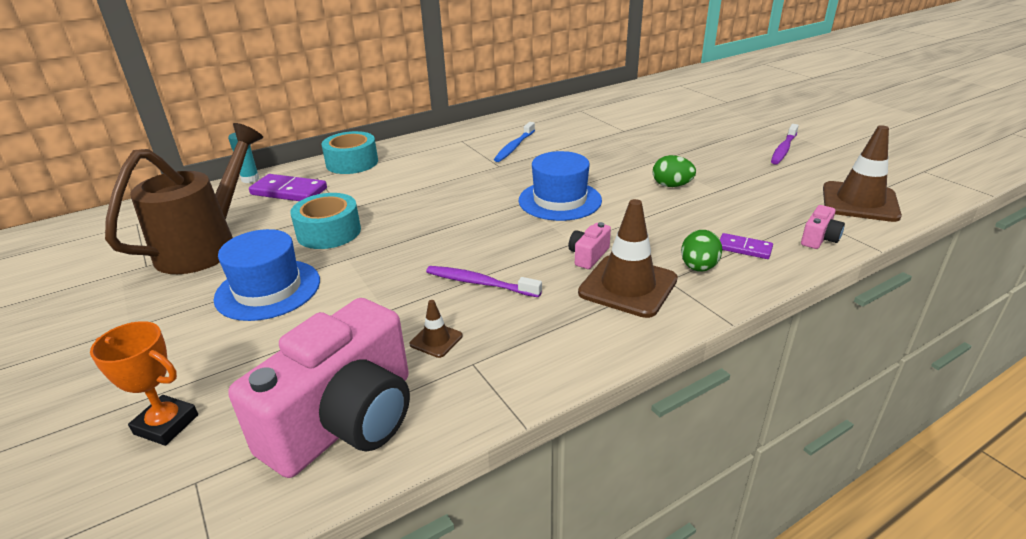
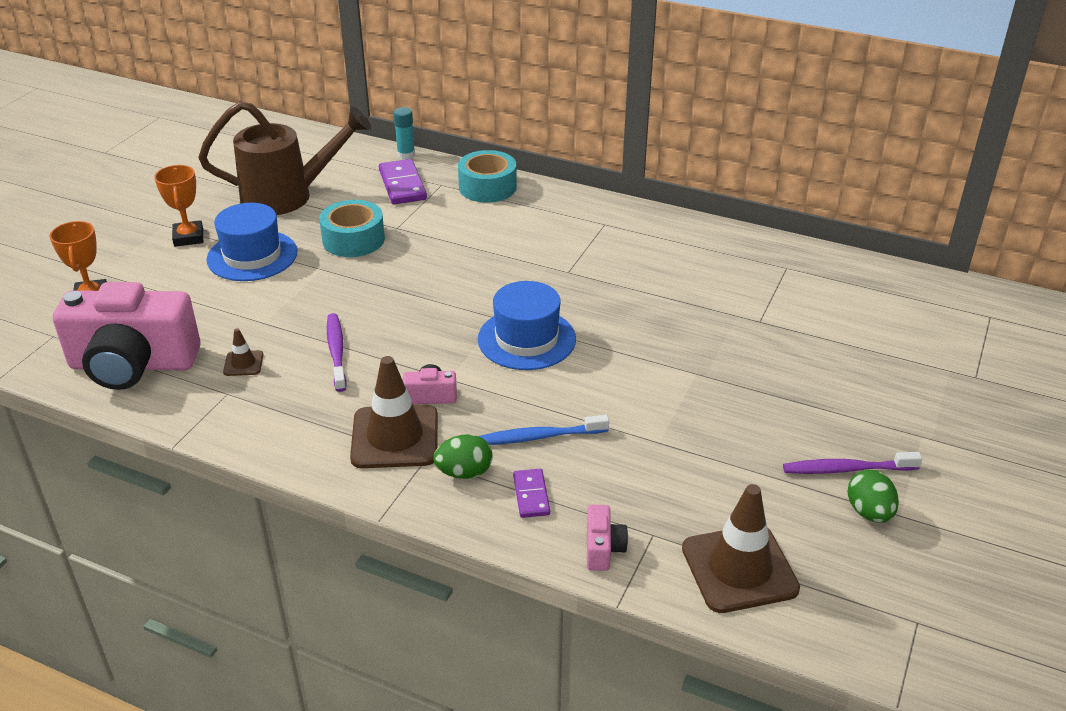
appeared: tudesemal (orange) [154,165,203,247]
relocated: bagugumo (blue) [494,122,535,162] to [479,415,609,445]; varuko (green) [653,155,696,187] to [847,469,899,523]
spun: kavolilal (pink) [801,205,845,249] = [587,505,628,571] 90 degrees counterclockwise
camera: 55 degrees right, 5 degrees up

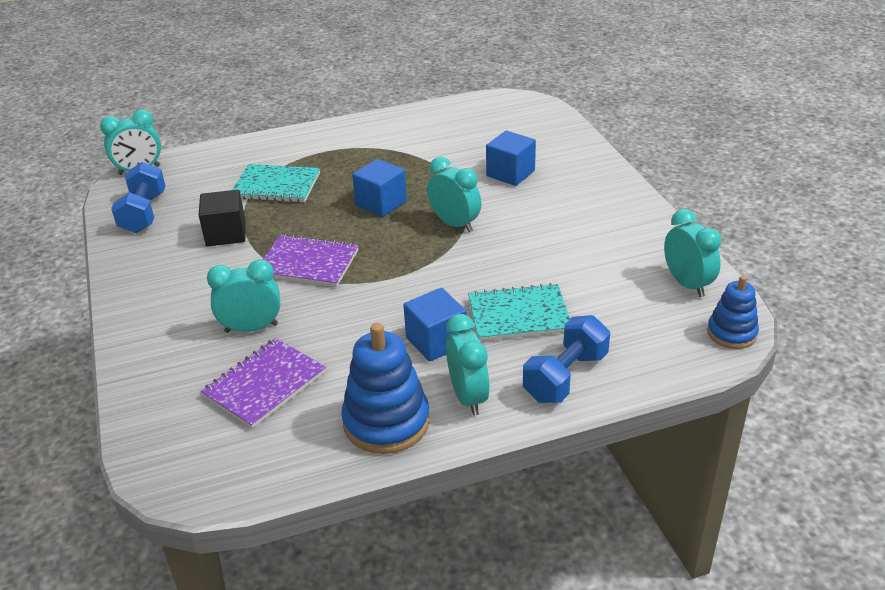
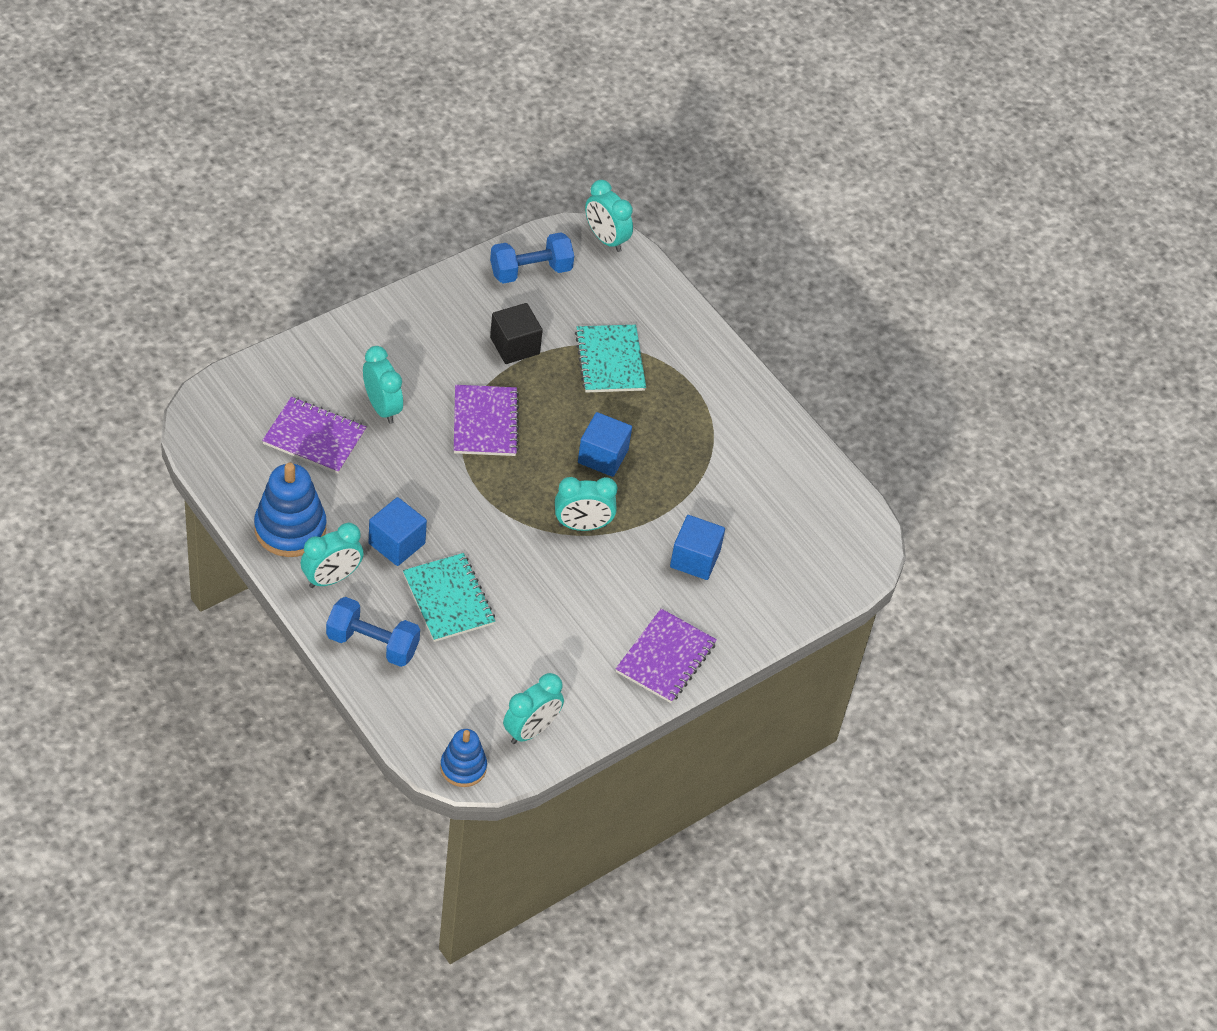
appeared: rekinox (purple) [616,608,717,703]
spun: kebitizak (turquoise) [427,157,482,232] = [555,477,617,531] 60 degrees clockwise
camera: 65 degrees right, 15 degrees up

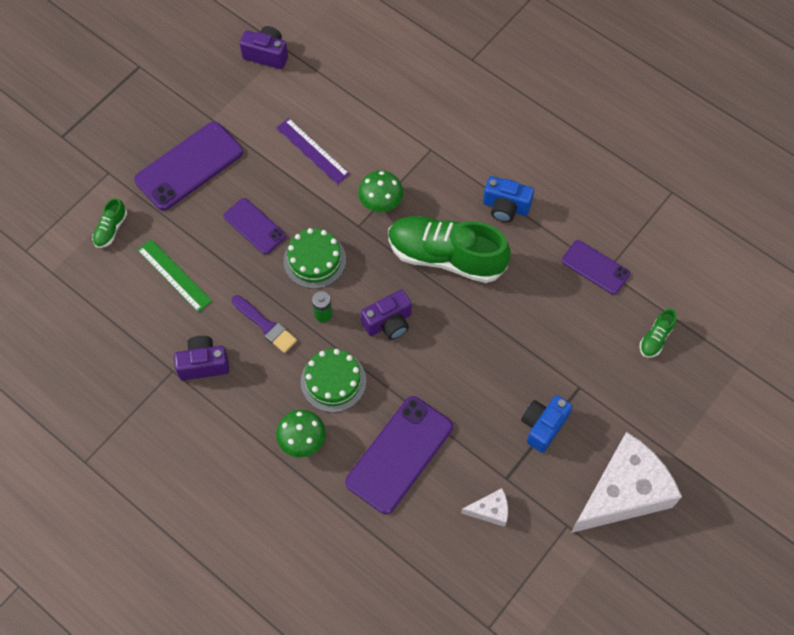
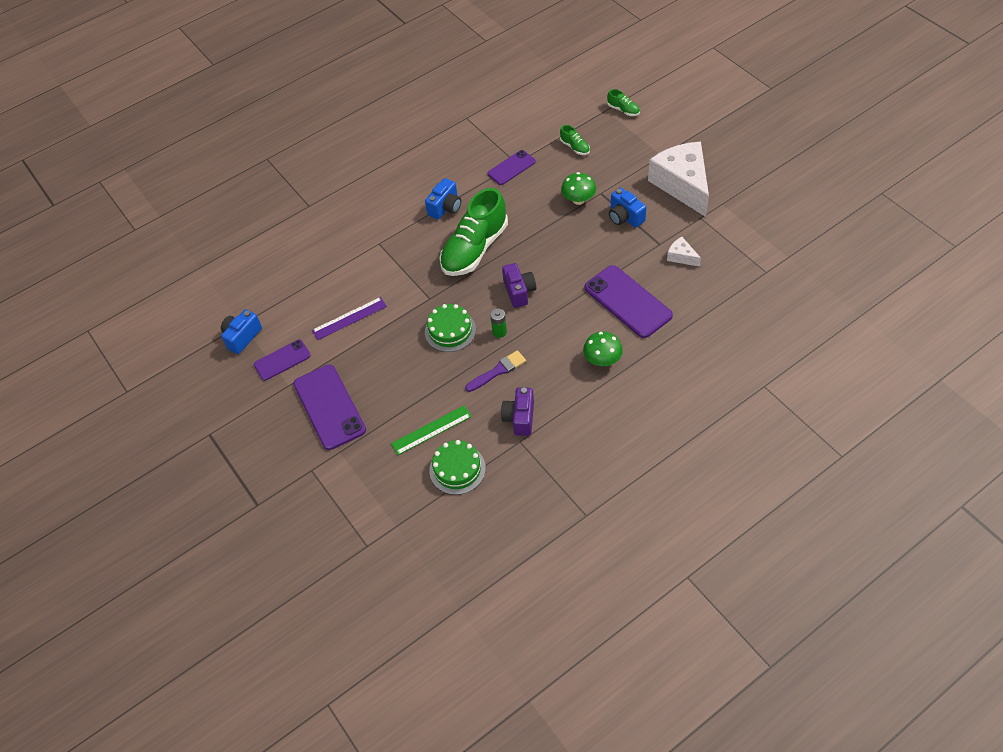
relocated: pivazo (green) [92,198,127,248] to [607,89,640,116]; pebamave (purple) [223,198,286,254] to [254,340,311,381]; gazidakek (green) [301,349,366,413] to [429,440,486,495]; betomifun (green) [358,171,403,212] to [561,172,596,205]
colour: kavolilal (purple) [240,26,288,69] to kavolilal (blue) [221,309,262,354]
spun: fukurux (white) [461,488,508,527] = [667,237,701,267] 60 degrees counterclockwise
camera: 70 degrees left, 10 degrees down

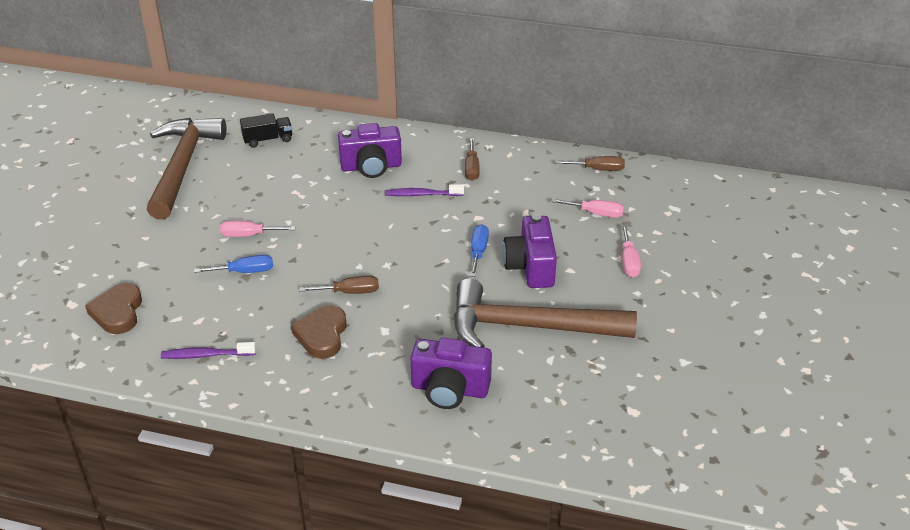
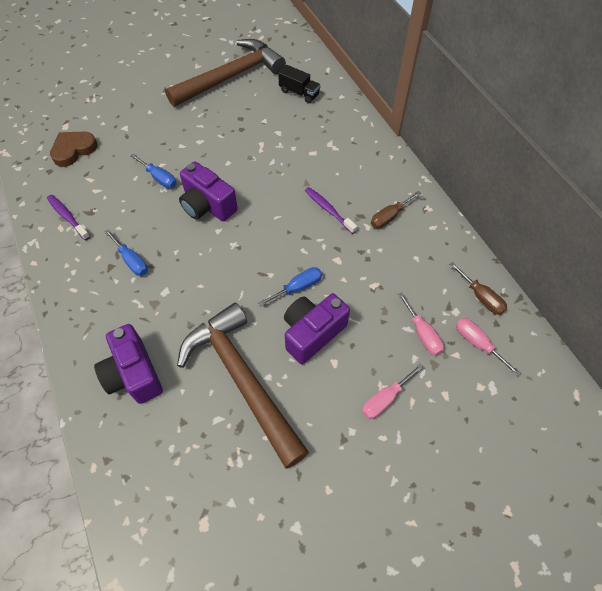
missing: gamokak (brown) [299,276,379,294]
relocated: gamokak (pink) [220,221,295,237] to [456,318,521,376]; kavolilal (purple) [338,123,402,178] to [179,161,238,221]
exchanged: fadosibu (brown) [291,305,347,359] to gamokak (blue) [105,229,148,276]
camera: 50 degrees right, 20 degrees up

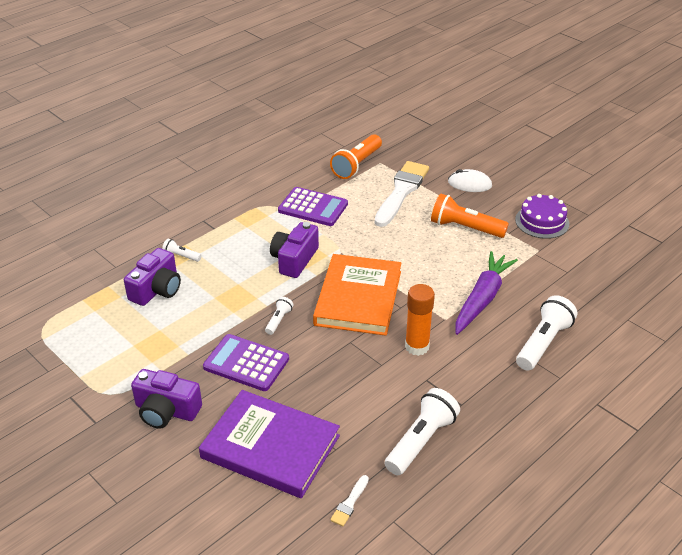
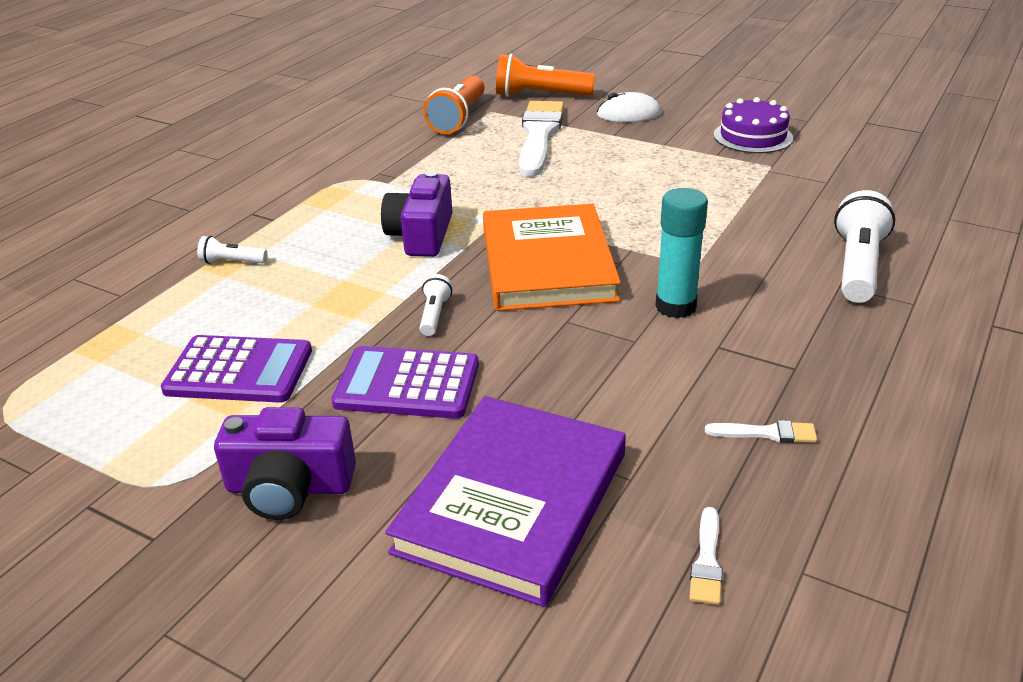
missing: kavolilal (purple) [124,248,181,306]; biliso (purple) [456,251,518,335]
relocated: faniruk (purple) [278,187,348,226] to [161,335,312,403]; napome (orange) [431,193,509,238] to [496,54,595,97]
exchanged: napome (white) [384,388,460,475] to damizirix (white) [705,420,817,443]
colour: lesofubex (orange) [405,284,435,356] to lesofubex (turquoise) [655,188,708,318]
spun: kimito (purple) [199,390,340,498] = [385,396,626,607] 75 degrees counterclockwise
camera: 15 degrees left, 5 degrees down

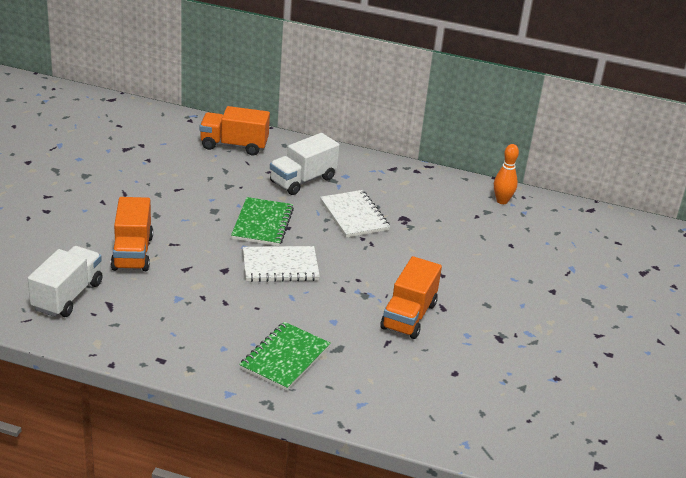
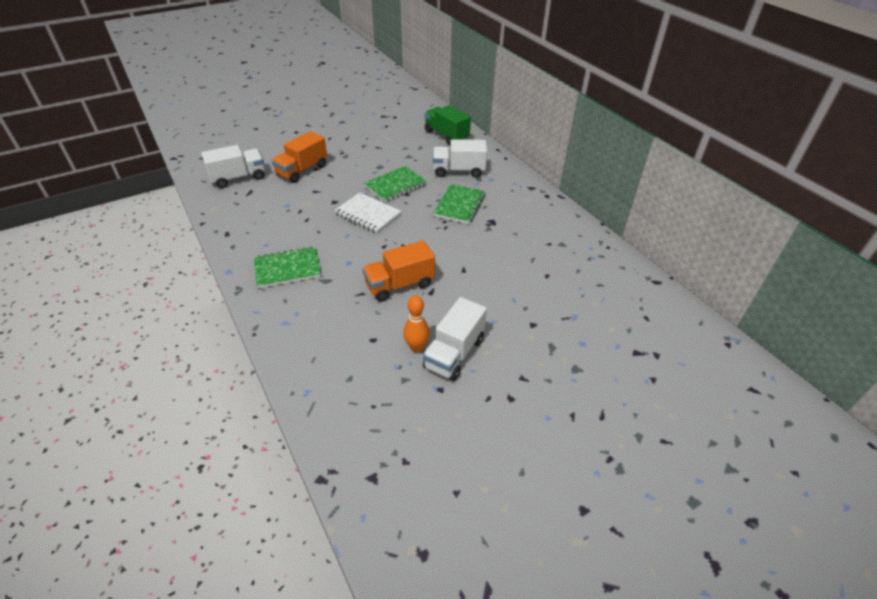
appeared: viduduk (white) [423,297,487,381]
relocated: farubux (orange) [494,144,519,204] to [403,295,430,352]
colour: viduduk (orange) [200,106,270,156] to viduduk (green) [424,105,471,145]; rekinox (white) [320,190,390,238] to rekinox (green) [433,184,486,224]
camera: 45 degrees right, 10 degrees up

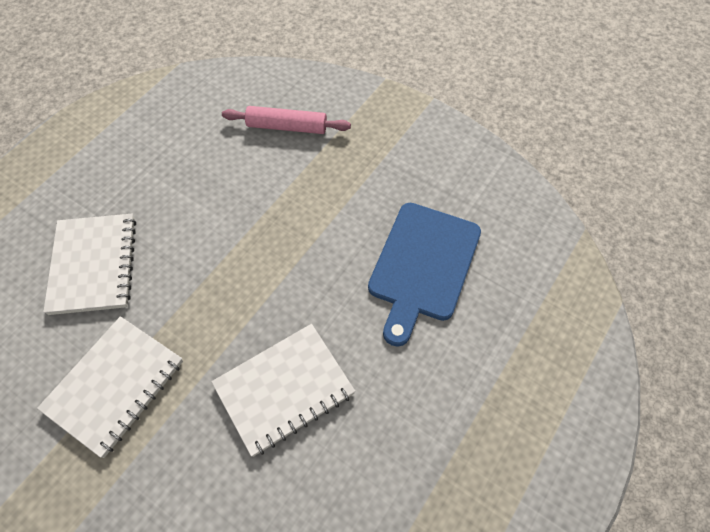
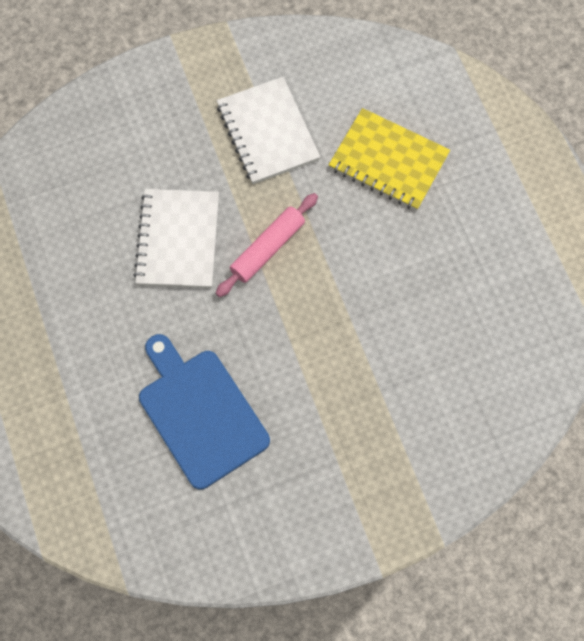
relocated: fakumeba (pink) [222,106,351,134] to [216,193,318,297]
colour: rekinox (white) [43,214,136,315] to rekinox (yellow) [329,108,450,211]
camera: 125 degrees right, 10 degrees up

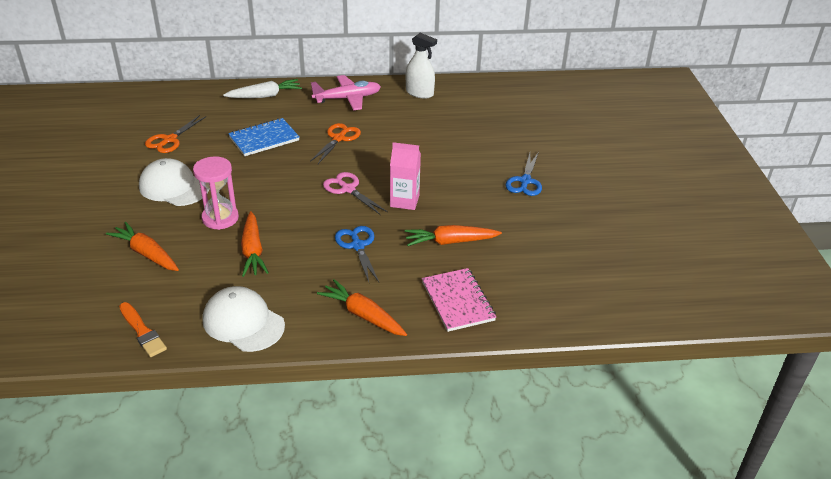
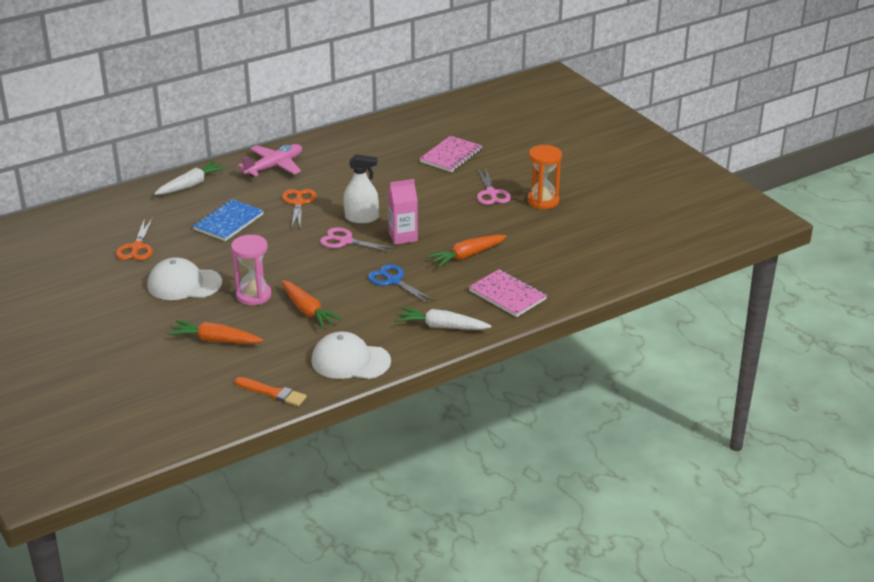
appeared: rekinox (pink) [419,136,482,172]; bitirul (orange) [527,145,562,209]
relocated: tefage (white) [406,33,437,99] to [343,154,379,223]
colour: biliso (orange) [317,279,407,336] to biliso (white) [396,307,492,330]; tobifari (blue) [505,153,542,196] to tobifari (pink) [477,167,511,205]
camera: 25 degrees left, 5 degrees down

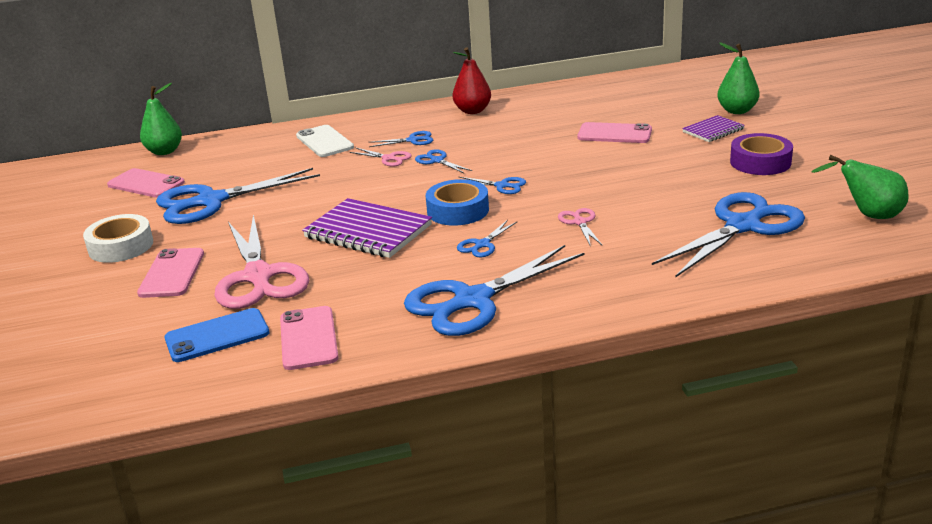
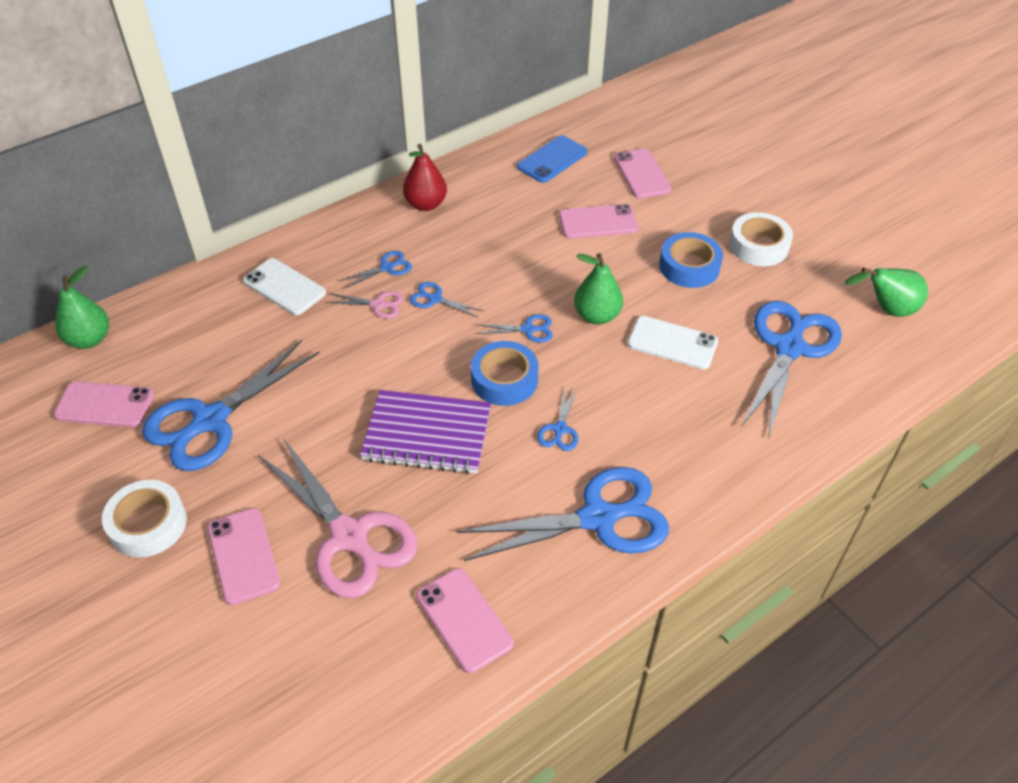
missing: tobifari (pink) [558,208,602,247]; rekinox (purple) [682,115,745,142]
appeared: pebamave (pink) [614,148,672,199]; pebamave (white) [627,316,718,369]; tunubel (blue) [659,232,723,288]
relocated: pebamave (blue) [164,308,270,362] to [517,135,588,183]; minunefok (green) [717,43,760,114] to [574,253,623,325]
colour: tunubel (purple) [730,133,793,175] to tunubel (white) [729,212,793,266]
spun: tobifari (blue) [404,245,585,336] = [457,467,669,561] 135 degrees counterclockwise
camera: 25 degrees left, 20 degrees up

